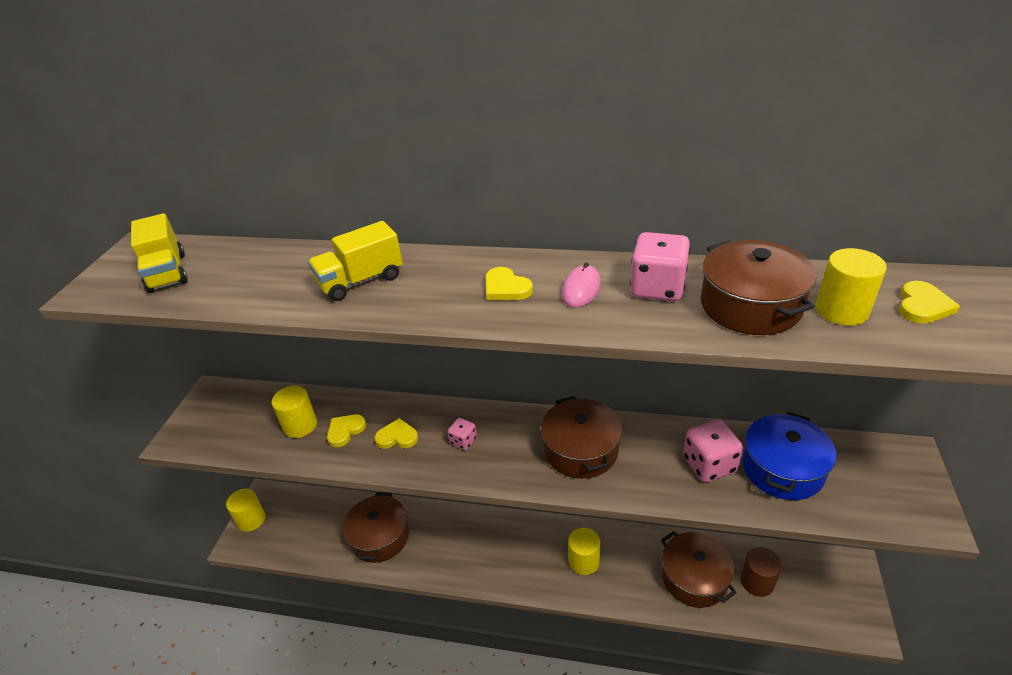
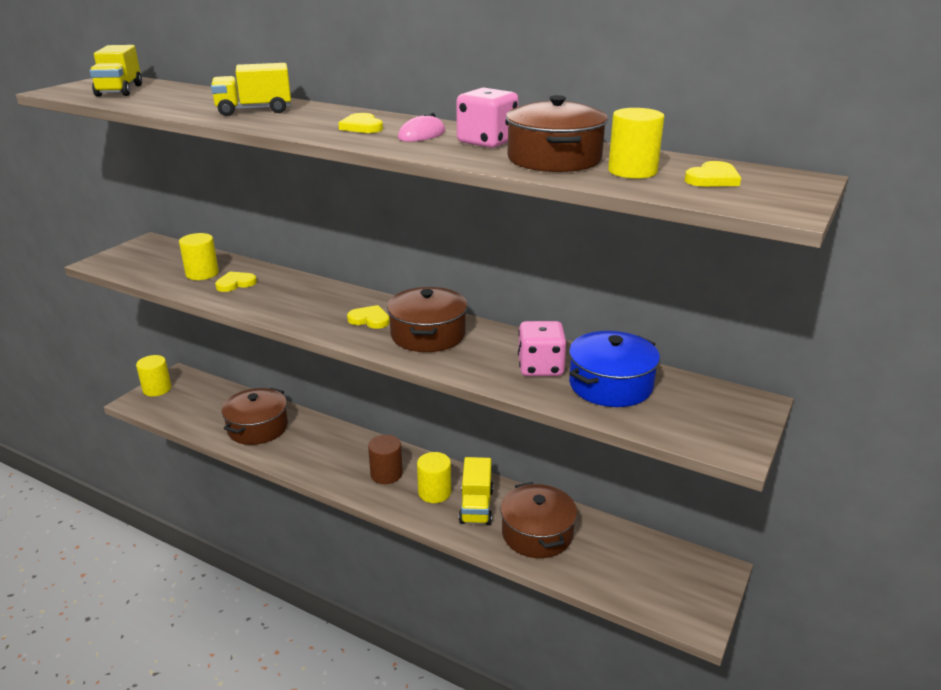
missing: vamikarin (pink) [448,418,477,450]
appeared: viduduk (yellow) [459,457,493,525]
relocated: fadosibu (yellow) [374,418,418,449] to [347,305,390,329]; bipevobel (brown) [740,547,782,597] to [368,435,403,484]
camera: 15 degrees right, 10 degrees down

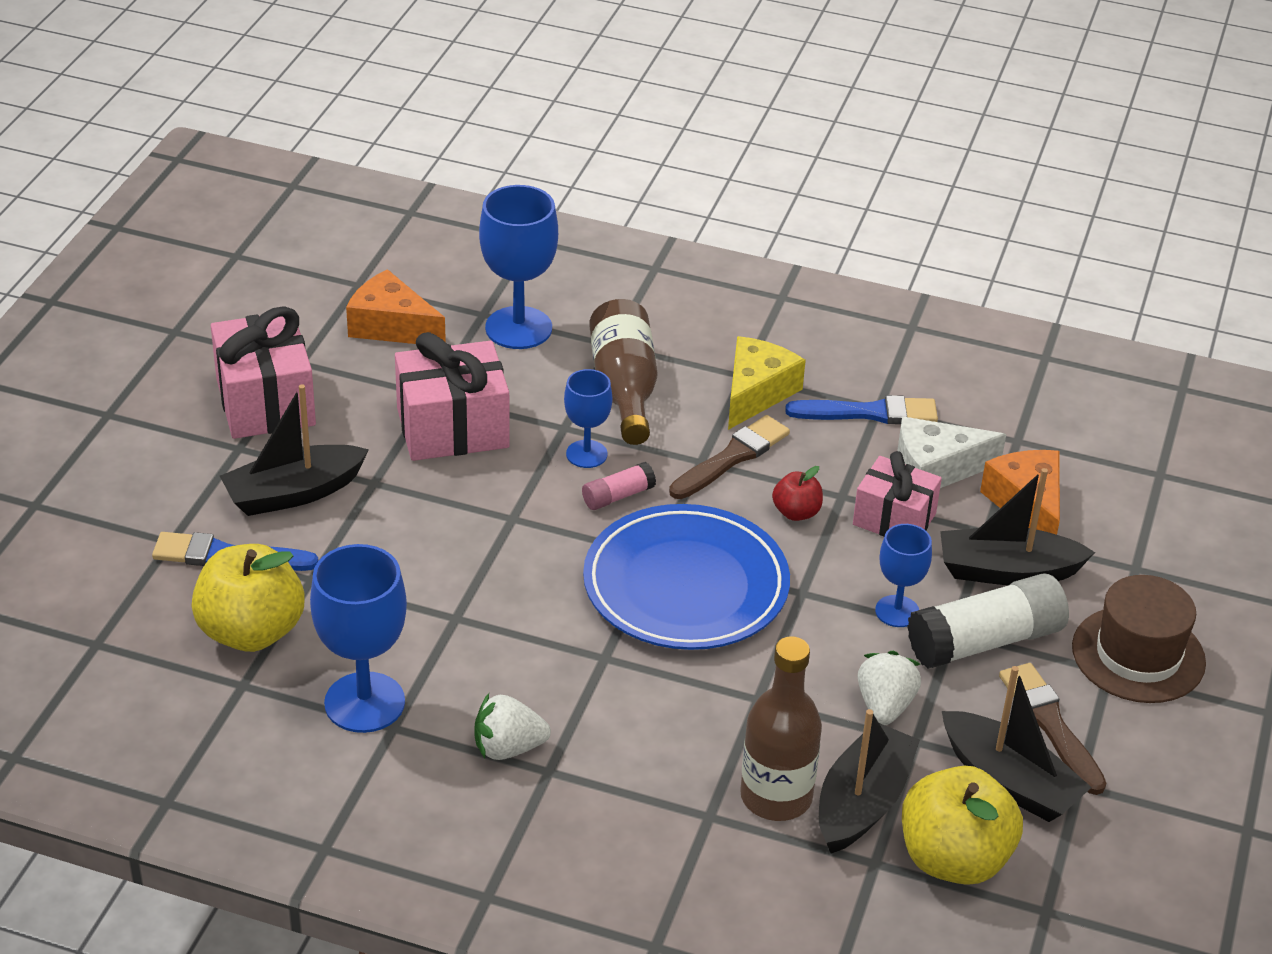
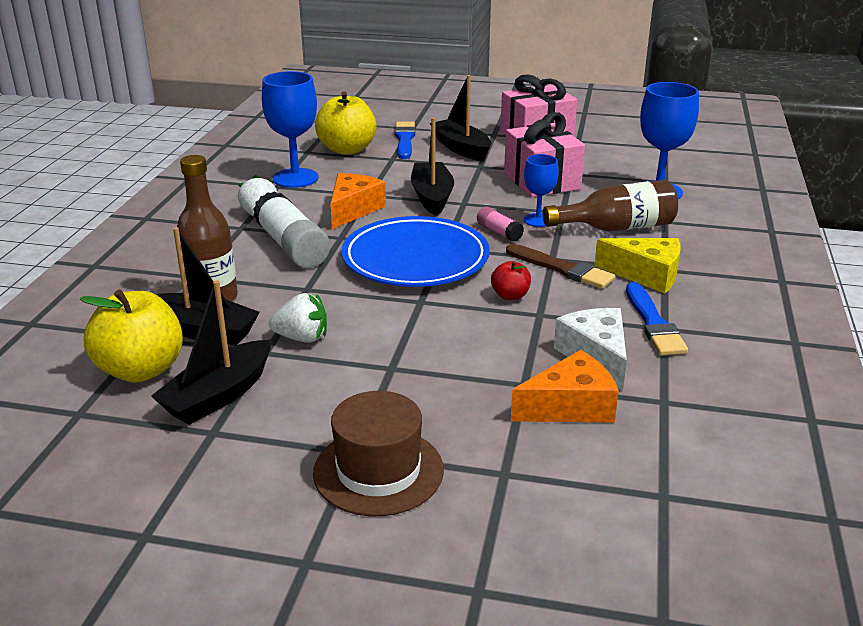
missing: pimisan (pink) [853,451,942,537]; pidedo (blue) [875,524,932,627]; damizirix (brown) [999,663,1107,795]
relocated: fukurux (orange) [346,269,446,344] to [330,173,386,229]; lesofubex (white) [907,573,1069,669] to [253,191,330,268]; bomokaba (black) [940,468,1095,585] to [411,117,454,216]
camera: 85 degrees right, 10 degrees down

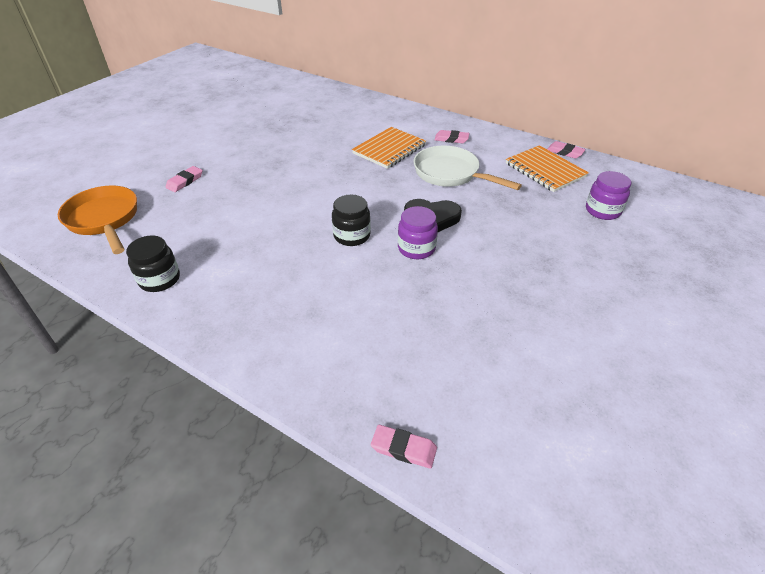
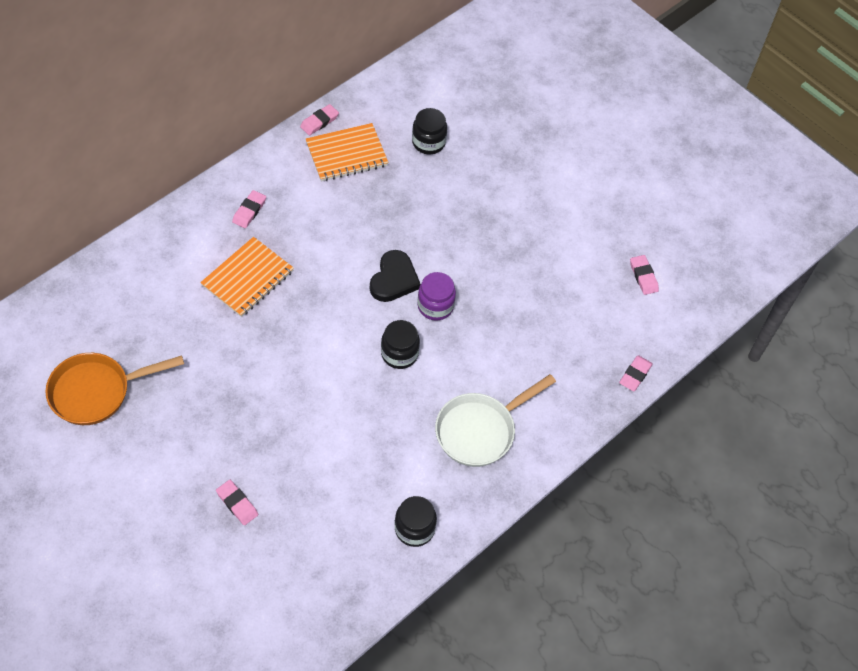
appeared: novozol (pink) [630,255,659,295]
relocated: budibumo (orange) [58,186,137,254] to [46,353,184,425]; budibumo (white) [414,145,522,190] to [435,374,556,467]
colour: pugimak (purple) [586,171,631,220] to pugimak (black) [412,108,447,154]
spun: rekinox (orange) [352,127,426,169] = [200,237,294,317] 75 degrees clockwise
camera: 80 degrees left, 15 degrees up

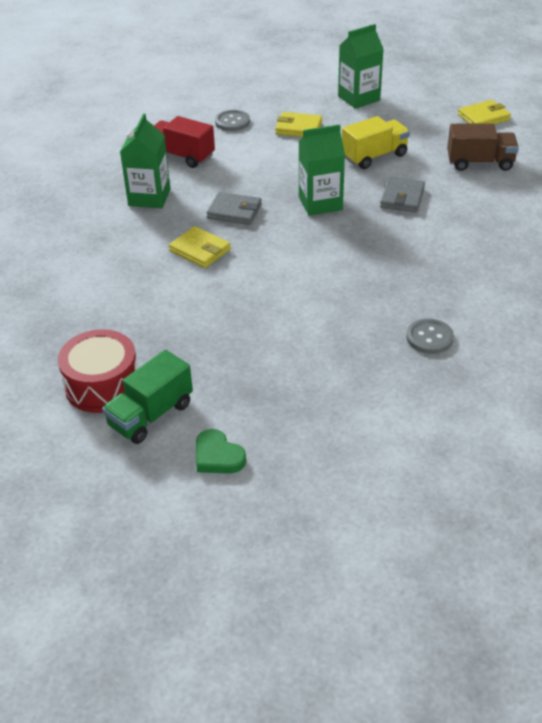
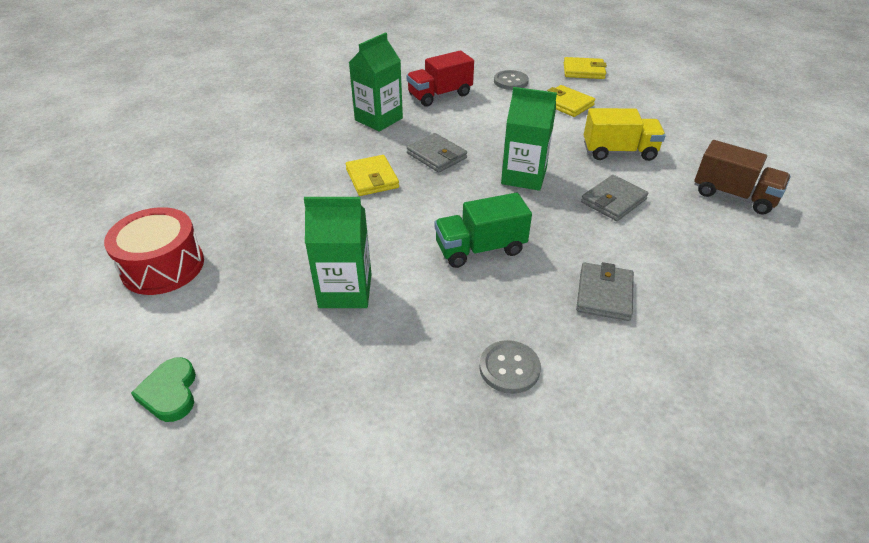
appeared: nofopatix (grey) [576,262,634,321]
relocated: viduduk (green) [102,350,193,444] to [435,193,532,268]; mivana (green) [338,24,384,109] to [304,197,372,308]; nofopatix (yellow) [458,100,511,124] to [564,57,607,79]
spun: viduduk (red) [154,116,215,168] = [407,50,474,106] 90 degrees counterclockwise
camera: 30 degrees right, 0 degrees up

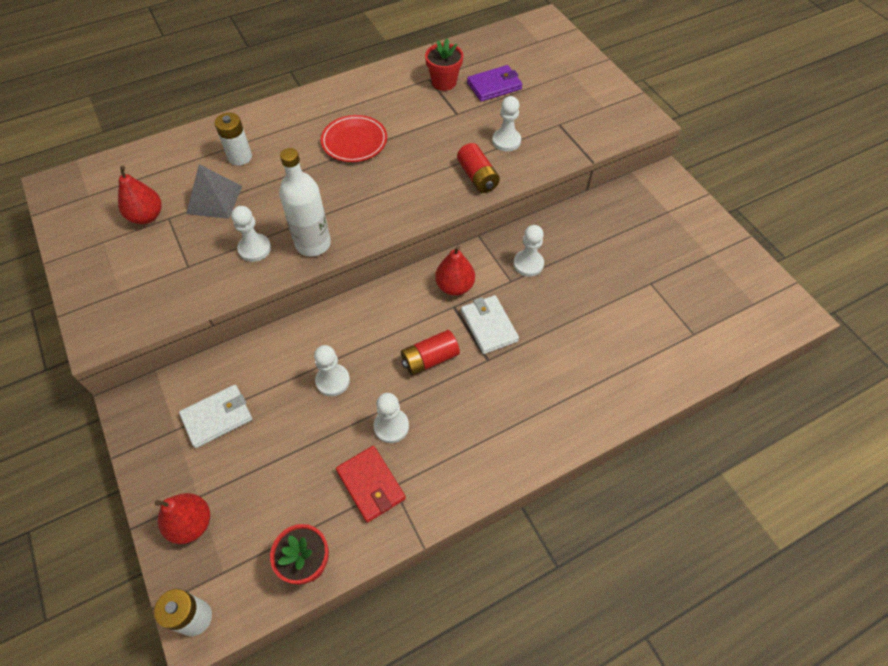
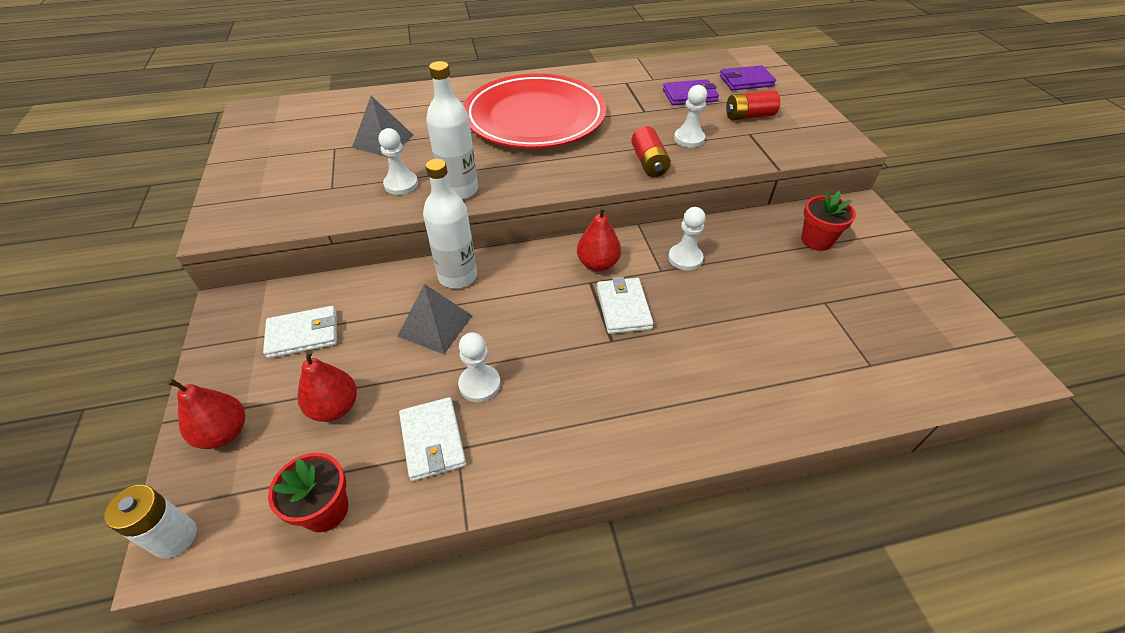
missing: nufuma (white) [214,113,252,166]
appeared: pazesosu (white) [423,159,477,289]; nofopatix (purple) [720,65,776,91]
relocated: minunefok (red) [118,165,162,224] to [297,349,357,422]; nufuma (red) [401,330,460,375] to [726,90,780,120]; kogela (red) [425,38,463,91] to [801,191,856,251]
exchanged: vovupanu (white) [314,345,350,396] to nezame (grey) [397,284,472,354]
colour: nofopatix (red) [336,446,406,523] to nofopatix (white) [399,397,466,481]
size: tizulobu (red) [321,115,387,162] = [463,73,606,149] x2.12
camera: 15 degrees right, 10 degrees down

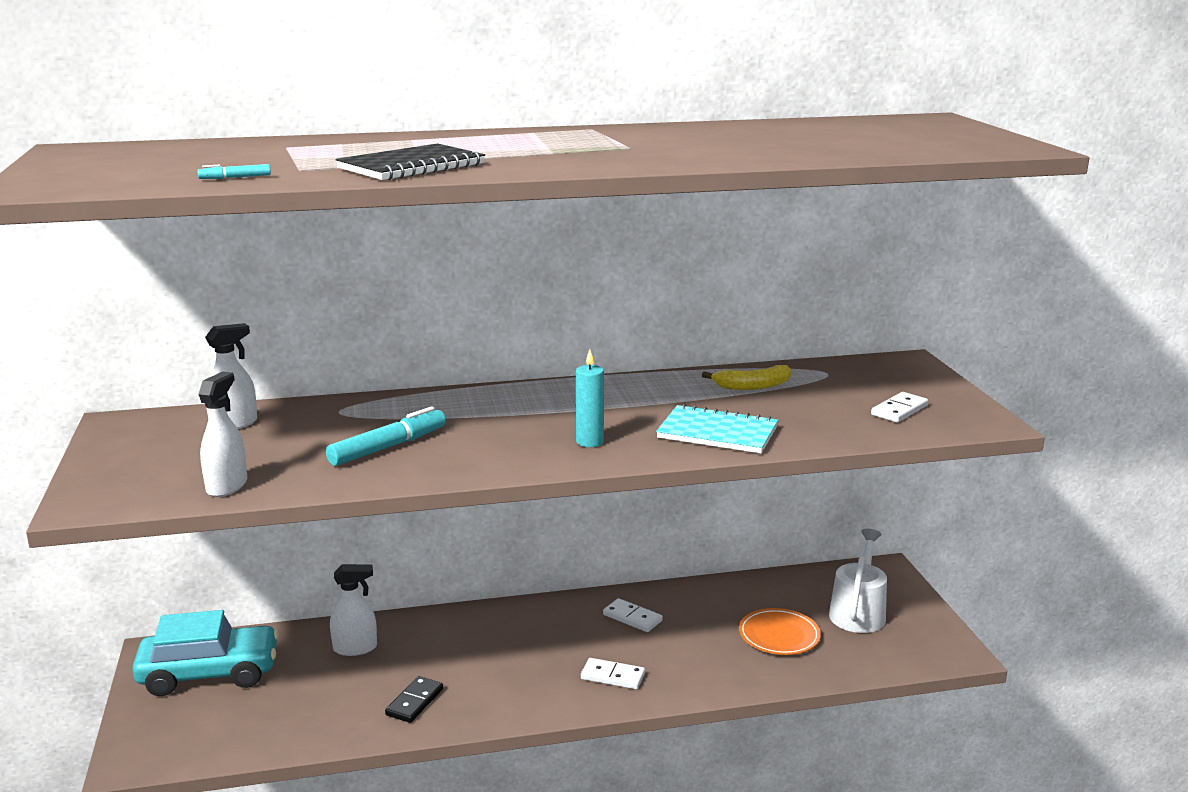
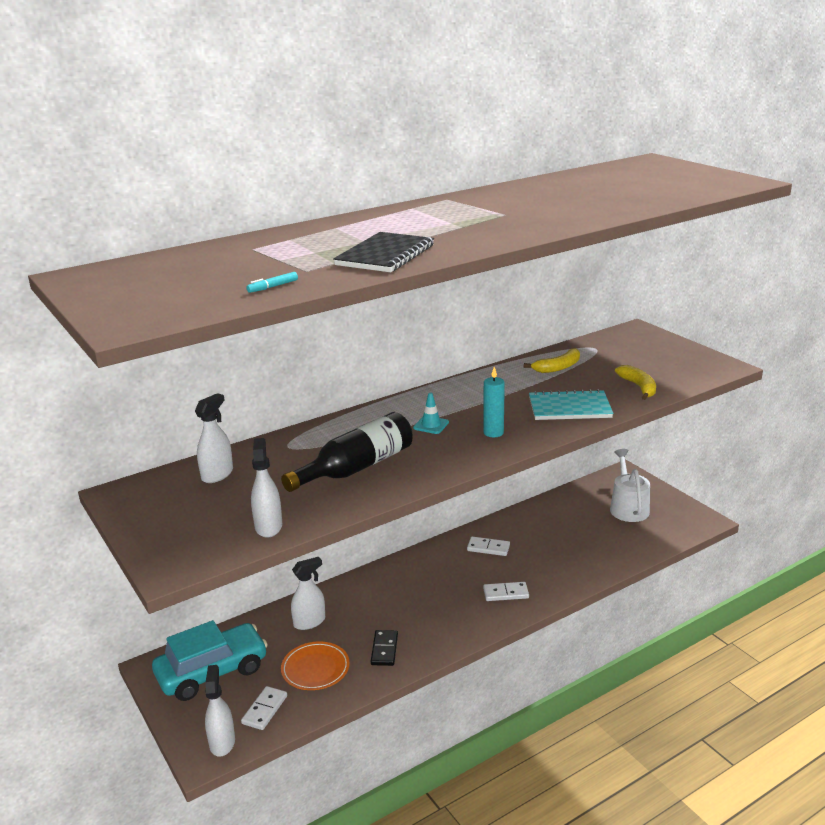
appeared: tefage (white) [205,665,235,757]; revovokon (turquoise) [413,392,449,434]; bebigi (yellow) [615,365,656,400]
relocated: tizulobu (orange) [739,608,821,655] to [281,641,350,690]; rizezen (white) [871,392,928,423] to [241,686,287,730]
exchanged: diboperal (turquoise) [326,406,446,466] to pazesosu (black) [281,412,413,492]
camera: 20 degrees left, 5 degrees up

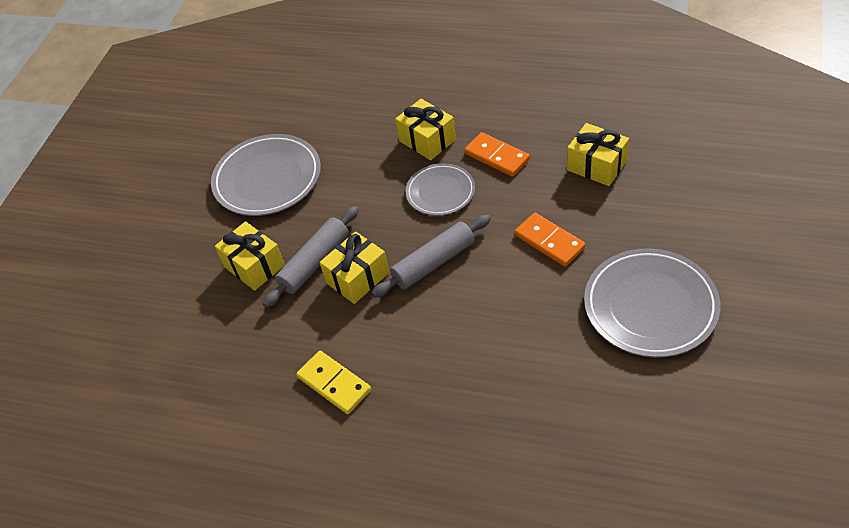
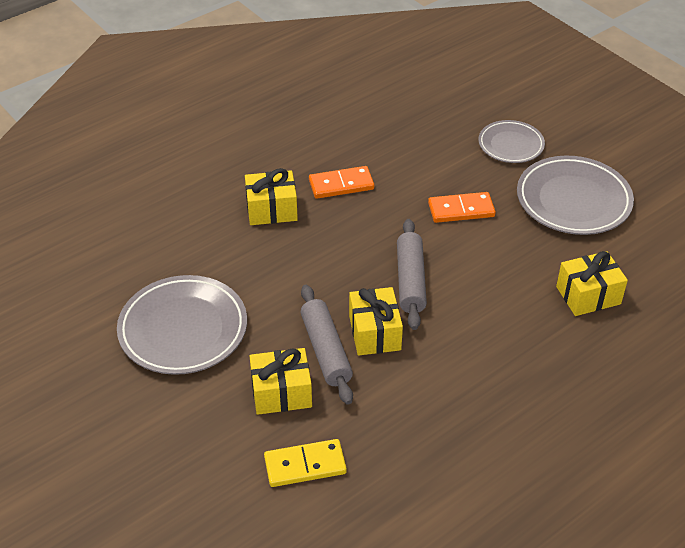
relocated: rizezen (yellow) [296,351,371,414] to [264,439,347,487]; tizulobu (grey) [406,163,475,216] to [478,120,545,163]; pimisan (yellow) [567,123,629,186] to [556,251,628,316]
camera: 60 degrees left, 5 degrees down

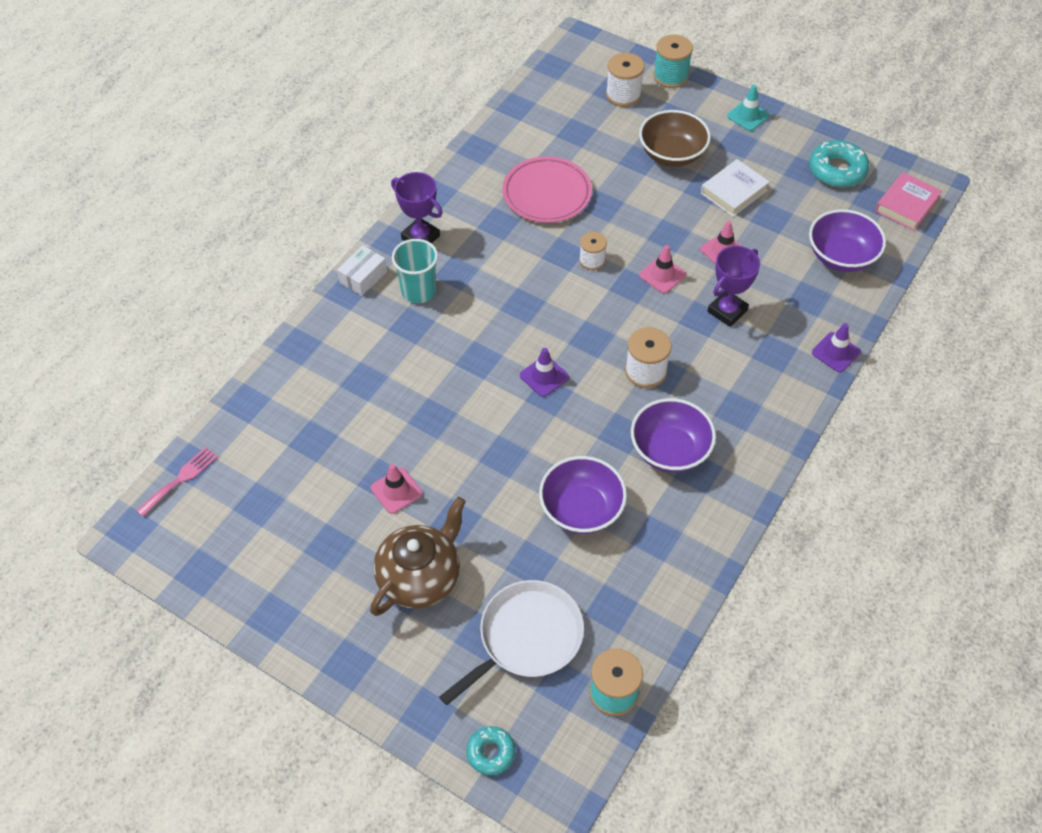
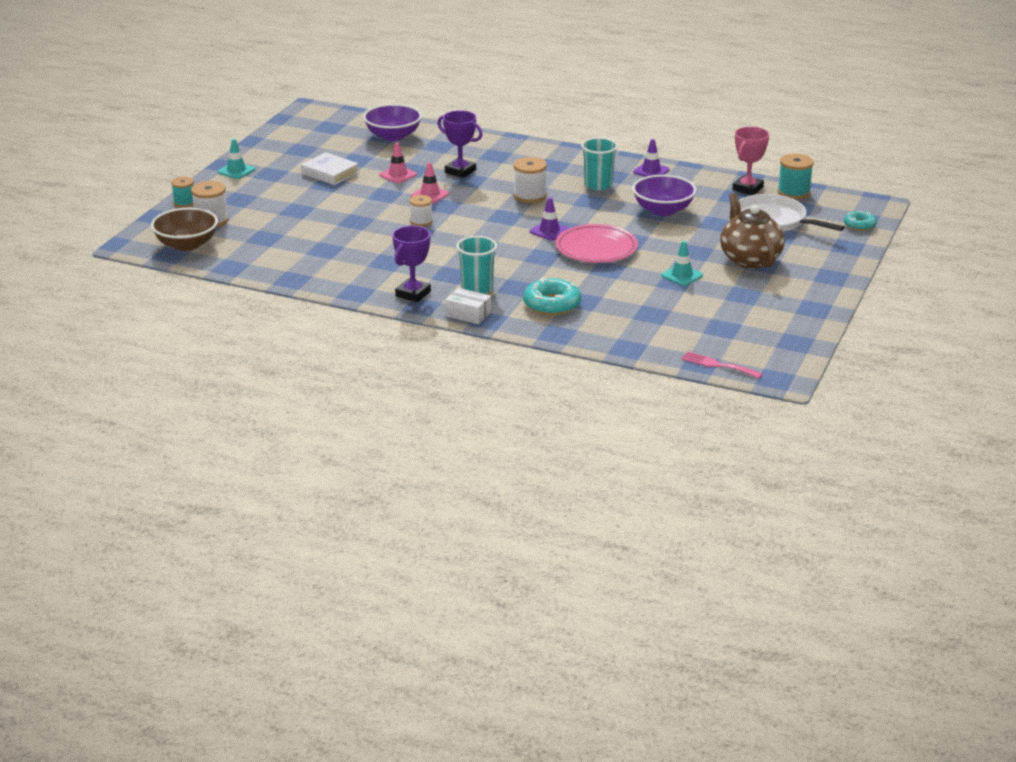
missing: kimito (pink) [875,172,942,231]
appeared: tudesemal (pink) [732,127,769,195]
relocated: tizulobu (pink) [502,156,592,223] to [556,224,638,263]; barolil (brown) [639,110,711,167] to [151,208,218,251]; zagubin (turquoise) [809,140,870,187] to [523,278,581,315]; revovokon (purple) [812,323,861,372] to [633,139,670,177]
exchanged: barolil (purple) [631,398,716,472] to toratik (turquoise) [581,138,618,190]
colour: revovokon (pink) [371,464,422,514] to revovokon (turquoise) [661,241,703,286]
spun: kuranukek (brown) [370,497,466,616] = [720,193,785,269] 45 degrees clockwise
size: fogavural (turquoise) [653,34,693,88] = [171,177,194,208] x0.67
camera: 100 degrees left, 25 degrees down

